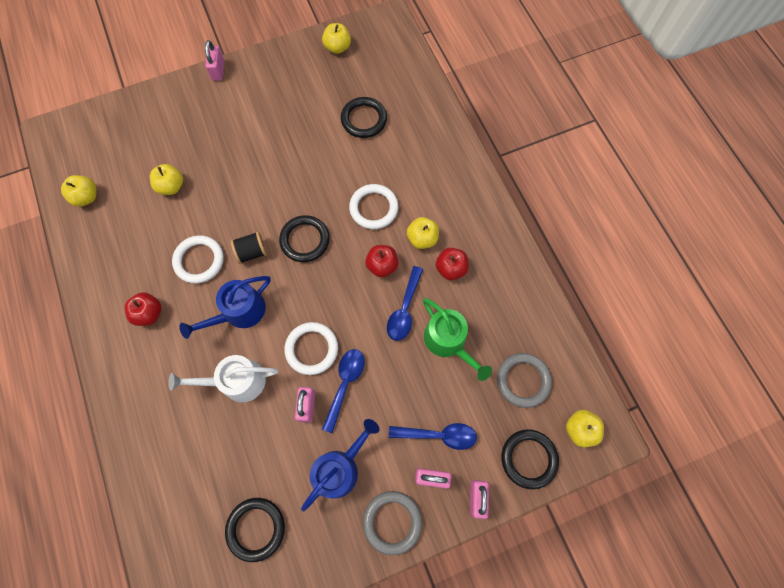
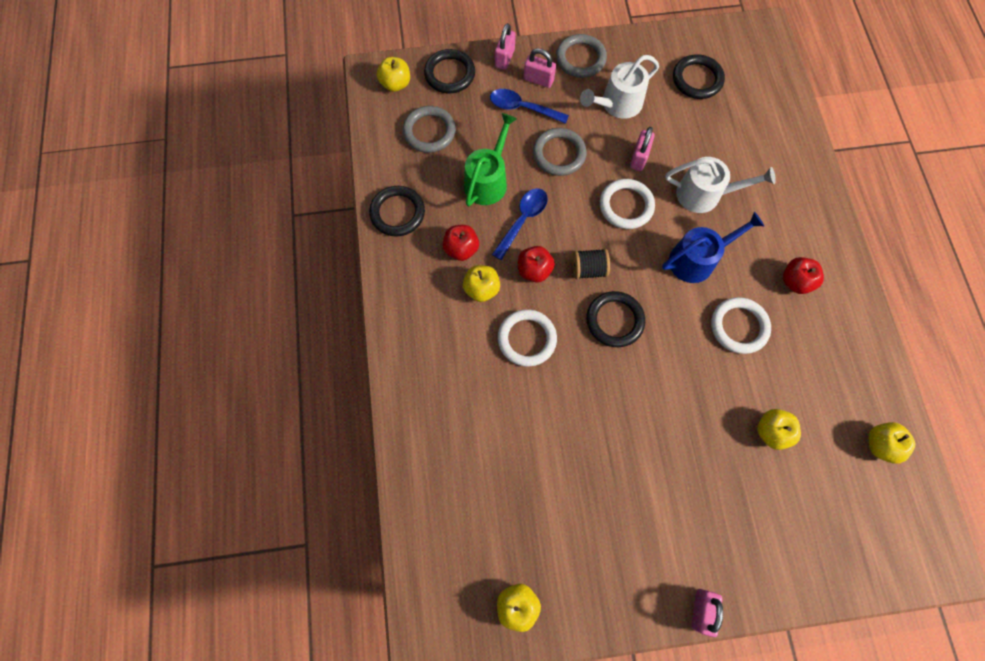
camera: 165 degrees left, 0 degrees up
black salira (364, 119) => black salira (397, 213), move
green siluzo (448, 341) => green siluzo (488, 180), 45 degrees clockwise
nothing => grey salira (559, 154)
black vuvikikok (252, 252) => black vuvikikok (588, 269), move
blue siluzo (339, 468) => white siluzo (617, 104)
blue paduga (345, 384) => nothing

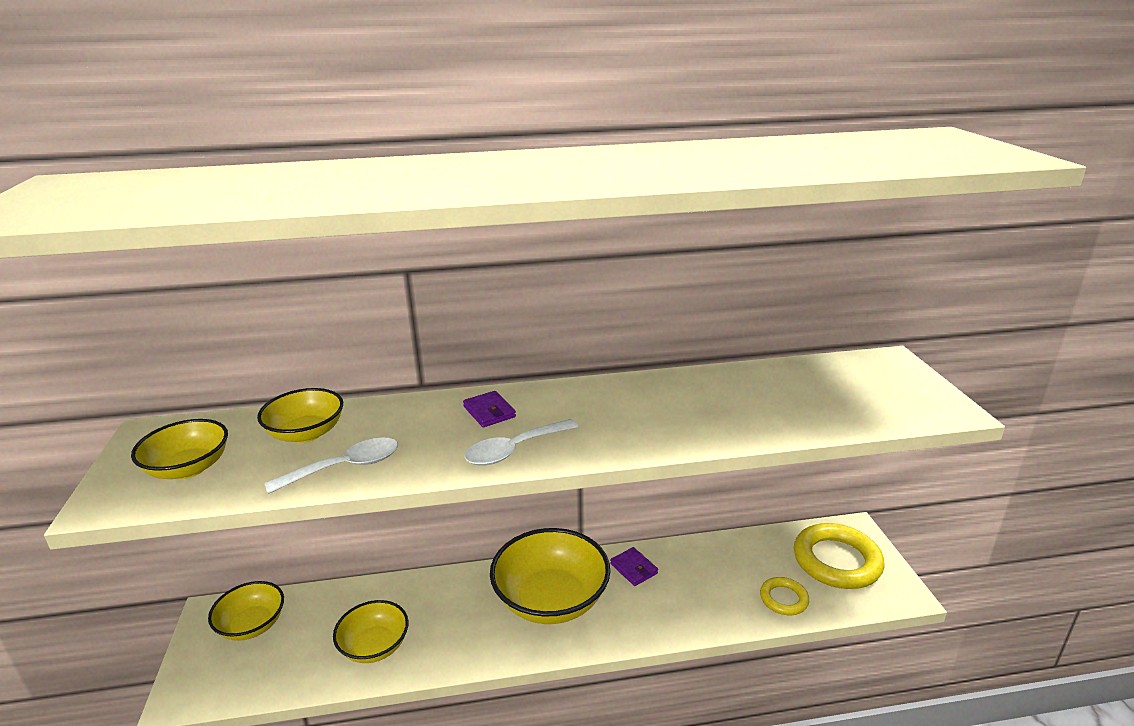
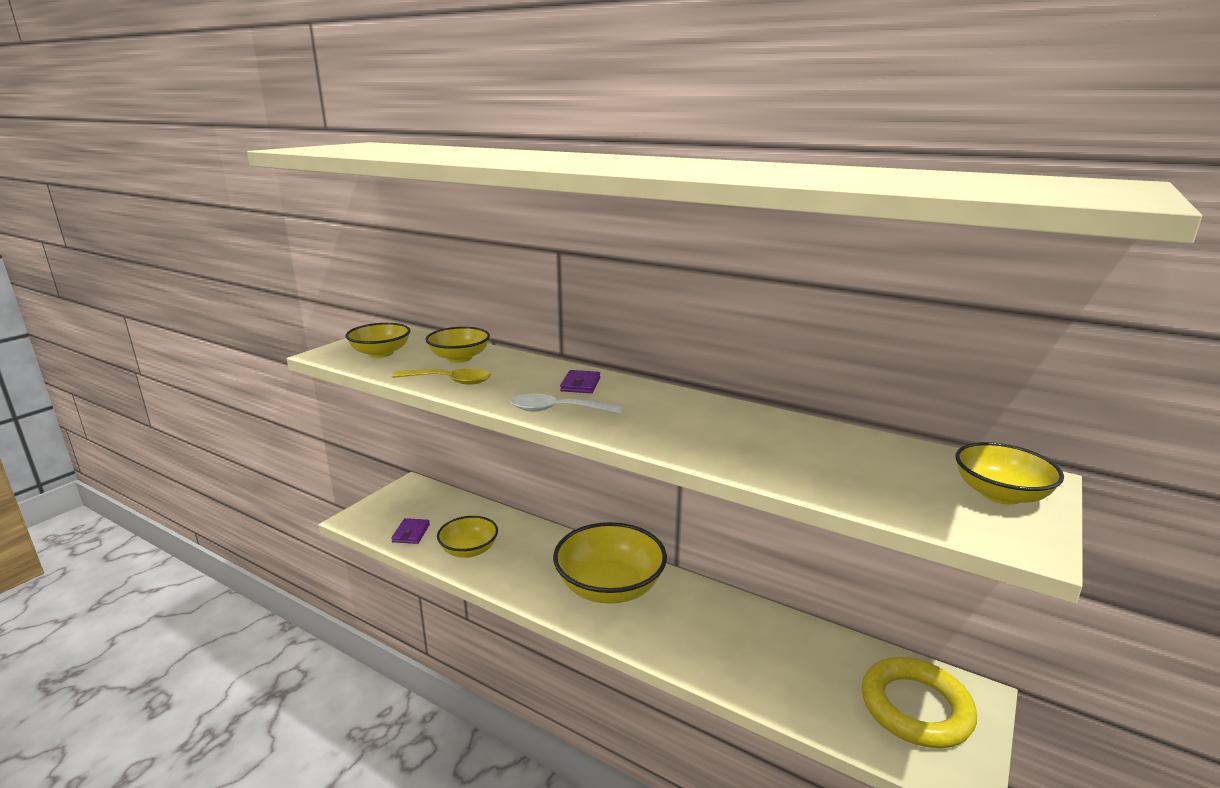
camera: 40 degrees right, 5 degrees down
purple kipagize (634, 568) => purple kipagize (411, 533), move
white paduga (345, 467) => yellow paduga (449, 381)
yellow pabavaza (252, 625) => yellow pabavaza (1000, 494), move
yellow salira (783, 599) => nothing

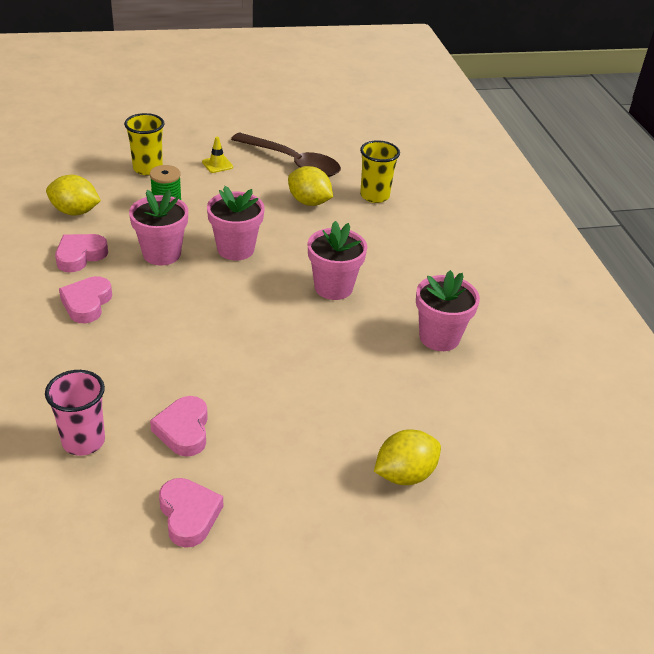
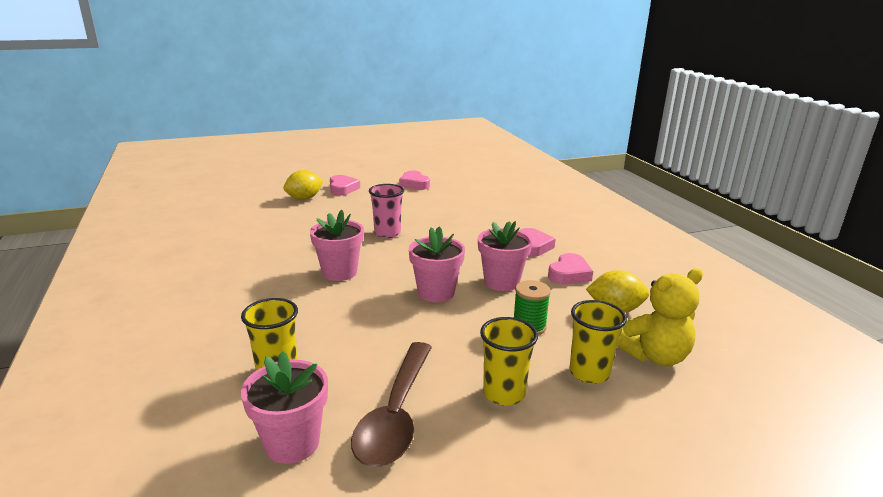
camera: 175 degrees right, 15 degrees down
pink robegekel (439, 337) => pink robegekel (292, 443), move
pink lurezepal (183, 430) => pink lurezepal (342, 189), move
brown paduga (292, 162) => brown paduga (396, 414), 105 degrees counterclockwise
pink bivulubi (83, 441) => pink bivulubi (387, 233), move
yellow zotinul (217, 164) => yellow bivulubi (504, 393)
nothing => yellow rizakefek (654, 356)
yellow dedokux (309, 202) => nothing

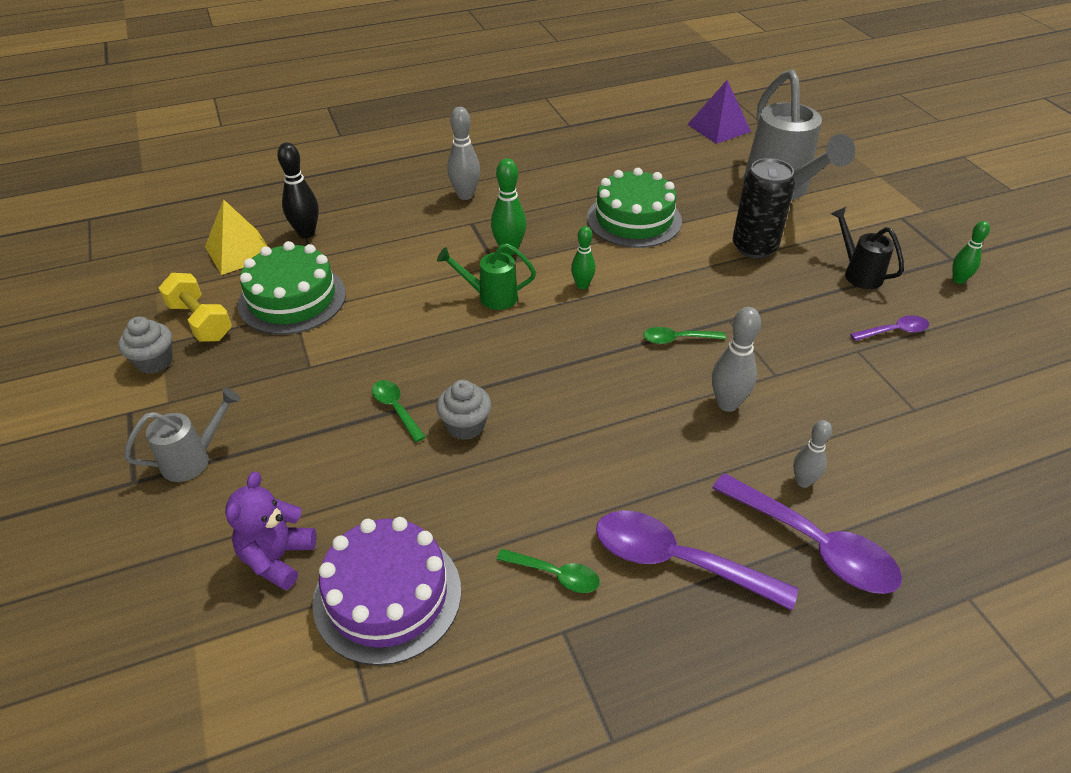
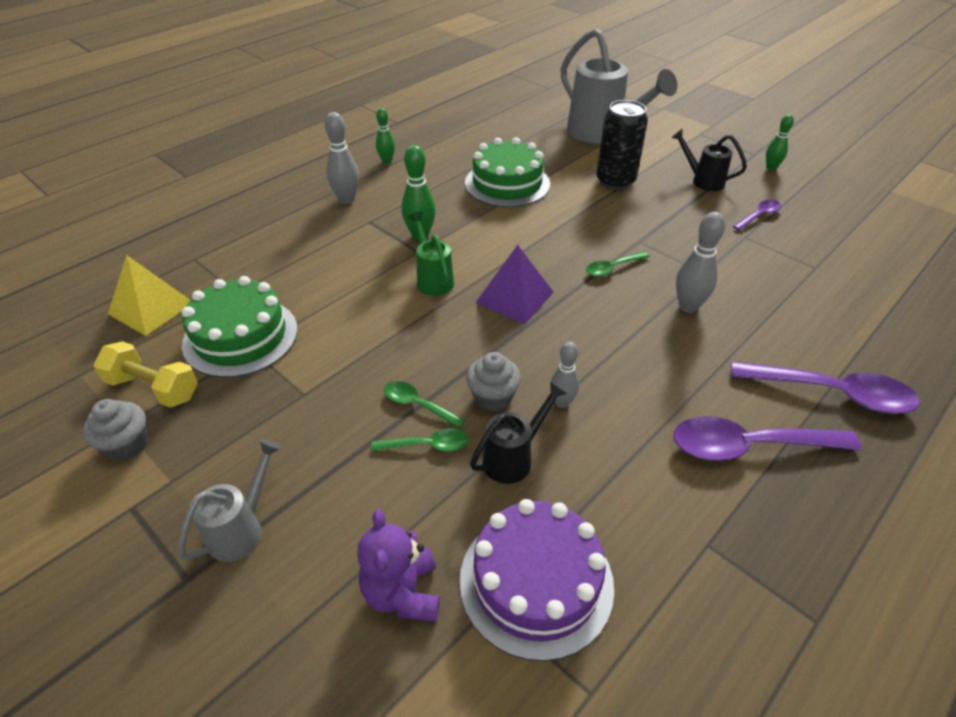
camera: 25 degrees left, 0 degrees up
green paduga (555, 575) => green paduga (427, 445), move
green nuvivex (582, 285) => green nuvivex (387, 161), move
green siluzo (490, 297) => green siluzo (433, 279), 90 degrees clockwise
nothing => black siluzo (514, 457)
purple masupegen (718, 128) => purple masupegen (514, 297), move
grey nuvivex (803, 481) => grey nuvivex (562, 402), move
black nuvivex (306, 233) => nothing

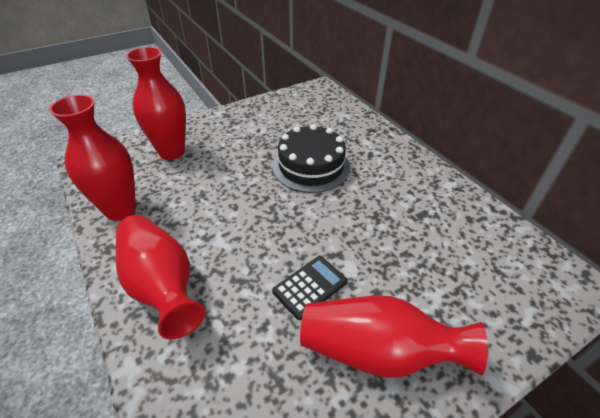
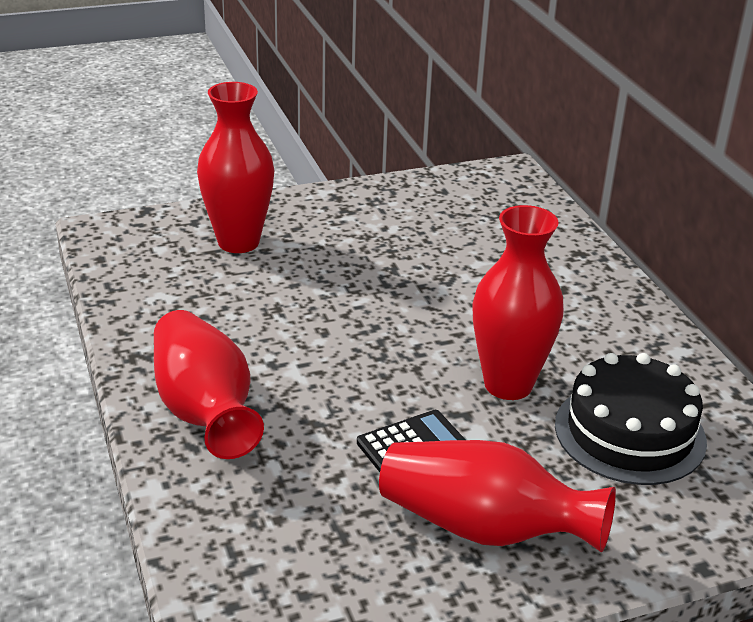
camera: 10 degrees right, 10 degrees down
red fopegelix (120, 210) => red fopegelix (508, 385), move
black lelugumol (311, 166) => black lelugumol (630, 433), move

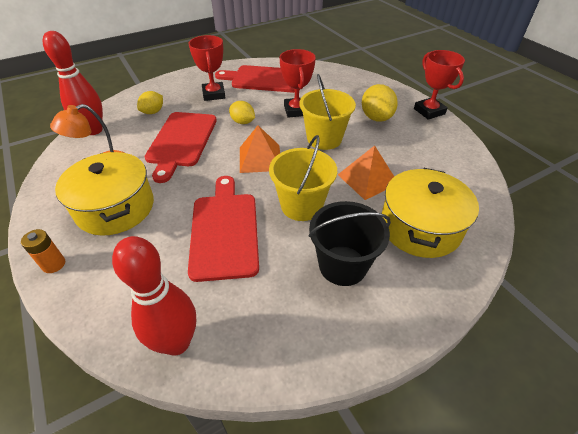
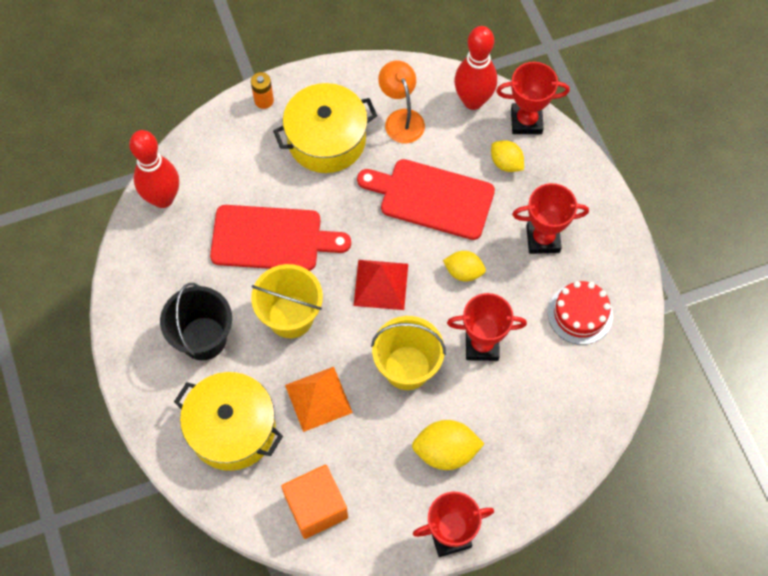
camera: 100 degrees right, 20 degrees up
nothing => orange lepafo (316, 507)
orange masupegen (260, 158) => red masupegen (381, 284)
yellow dedokux (243, 122) => yellow dedokux (463, 272), 60 degrees clockwise
nothing => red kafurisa (526, 121)
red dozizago (264, 79) => red lelugumol (580, 314)

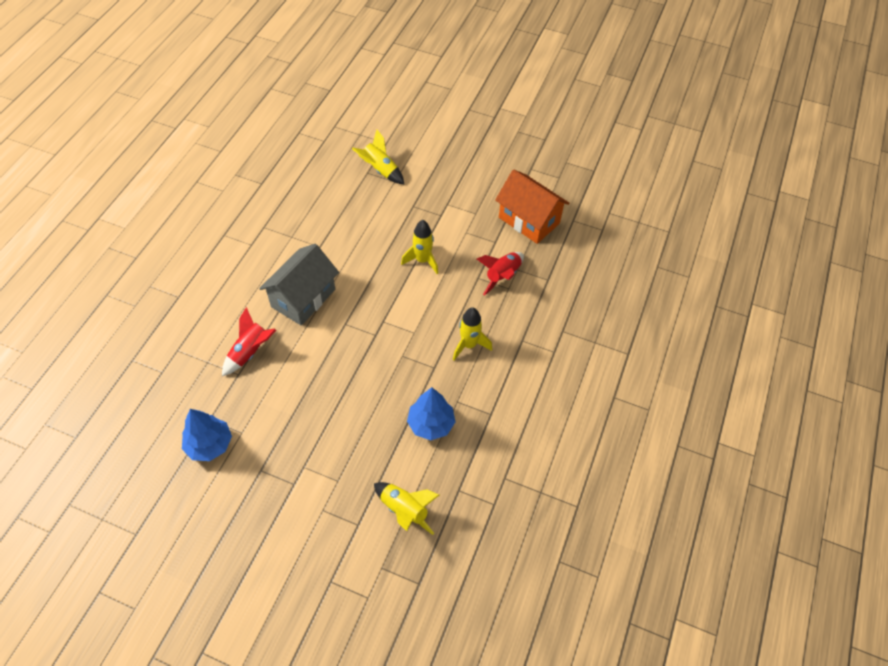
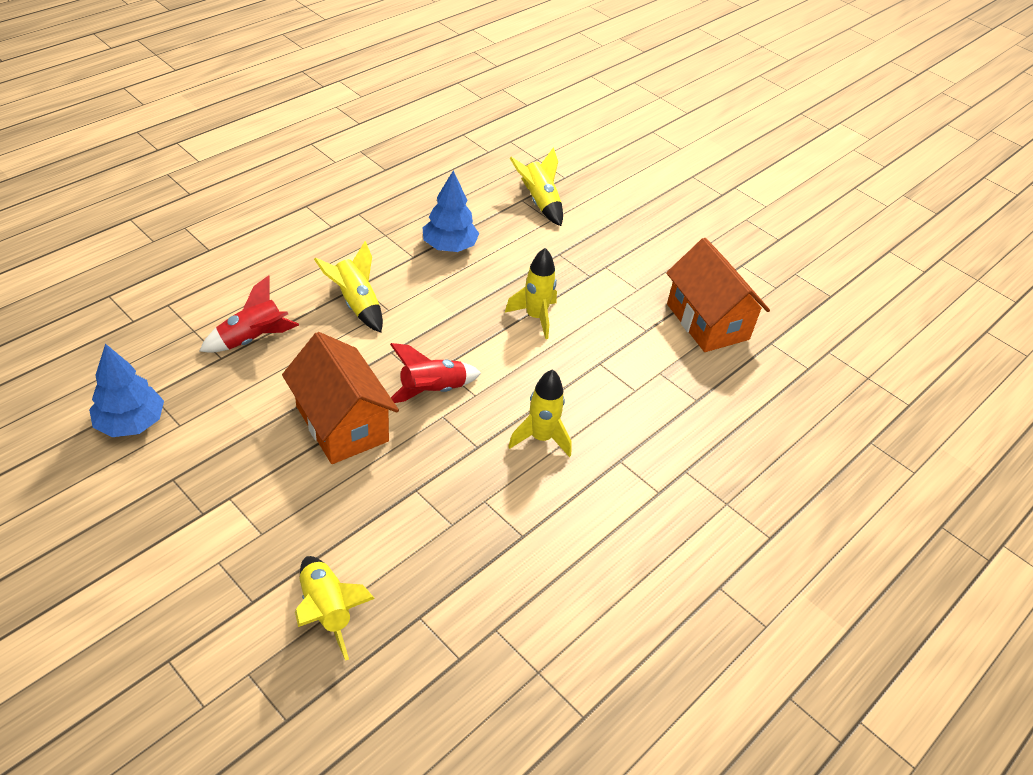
camera: 20 degrees right, 10 degrees down
nothing => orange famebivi (342, 424)
grey famebivi (303, 298) => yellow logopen (356, 304)
red logopen (502, 276) => red logopen (432, 391), move
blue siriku (431, 424) => blue siriku (449, 246), move

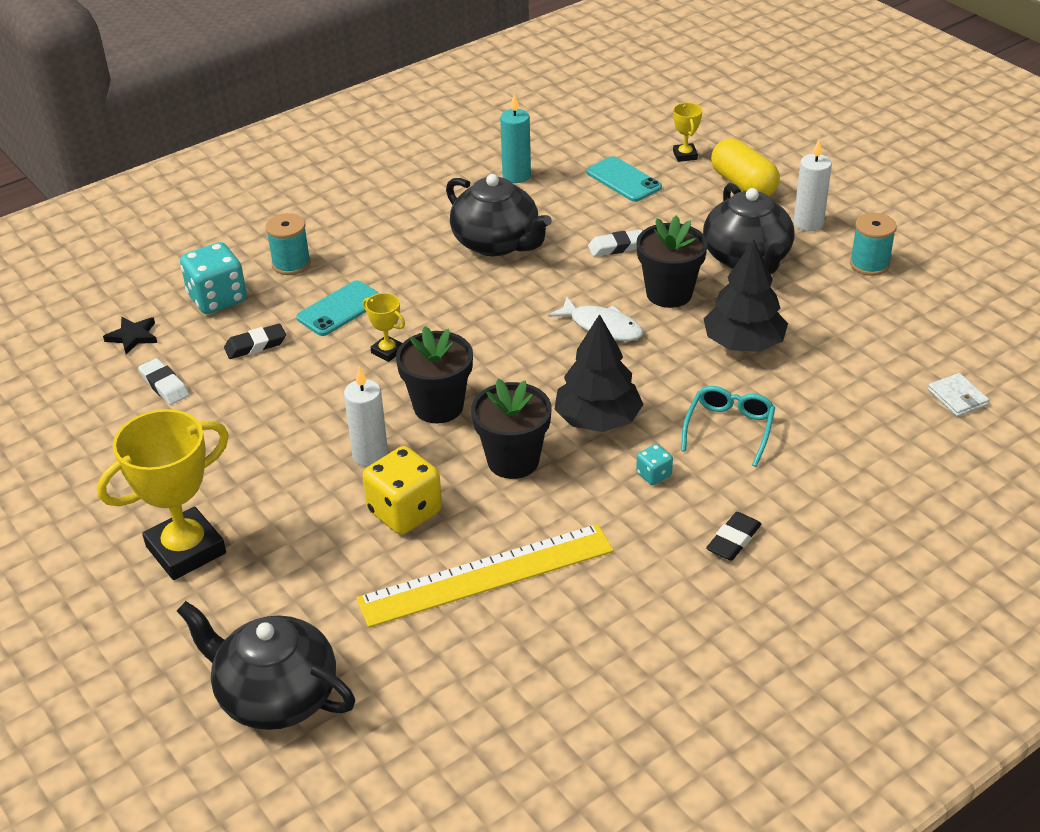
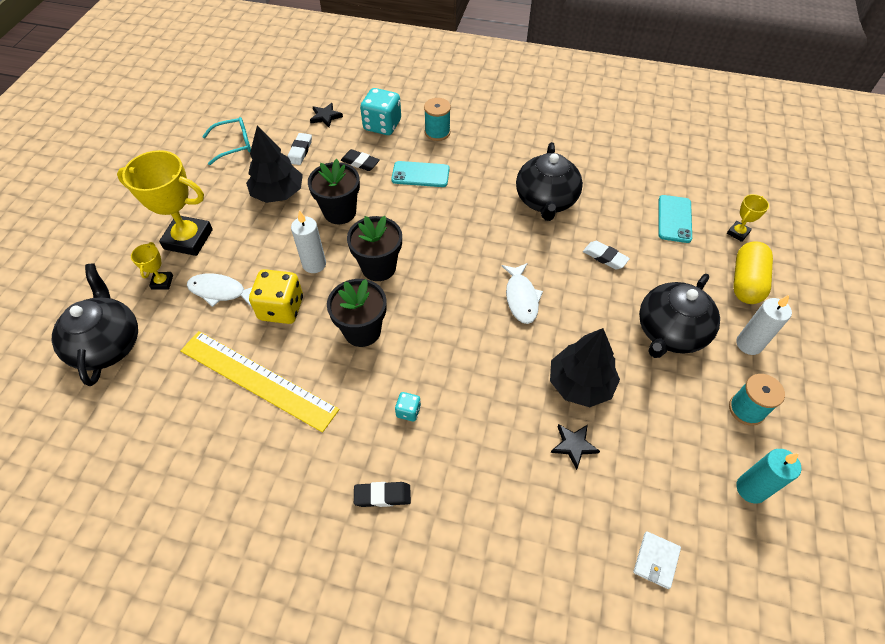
camera: 50 degrees right, 15 degrees up
yellow kafurisa (387, 351) => yellow kafurisa (162, 282), move
nothing => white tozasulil (220, 291)
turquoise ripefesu (729, 429) => turquoise ripefesu (233, 145), move
black siriku (597, 420) => black siriku (278, 193), move
black robegekel (669, 293) => black robegekel (340, 212), move
nothing => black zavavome (573, 445)
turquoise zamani (516, 176) => turquoise zamani (751, 489), move

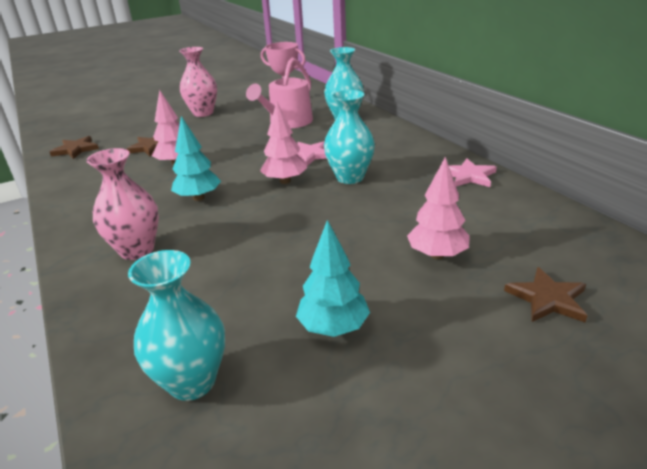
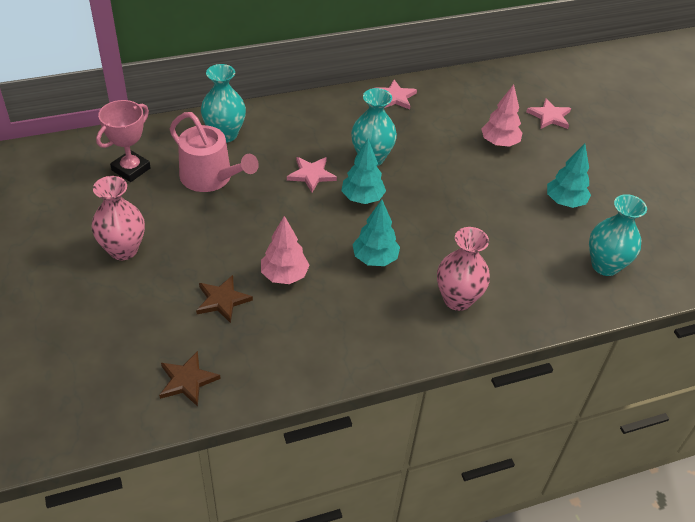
camera: 85 degrees left, 15 degrees up
pink siriku (285, 181) => turquoise siriku (362, 198)
brown zavavome (547, 299) => pink zavavome (549, 116)

